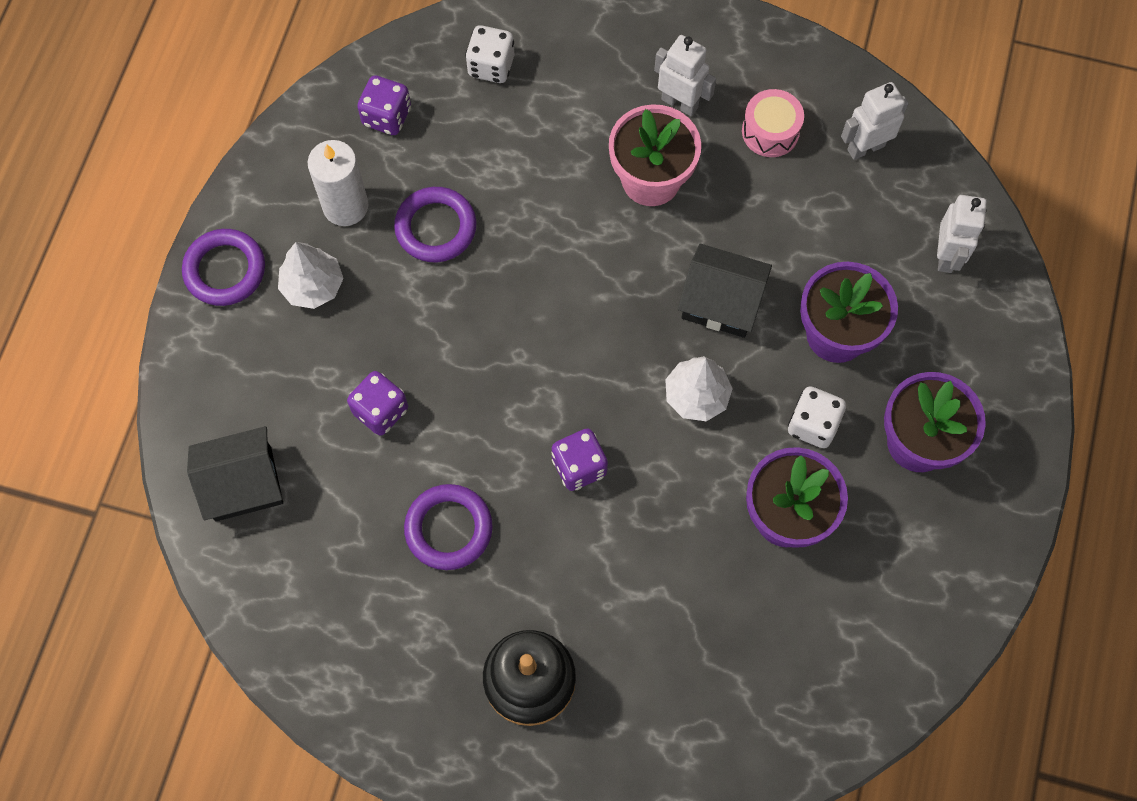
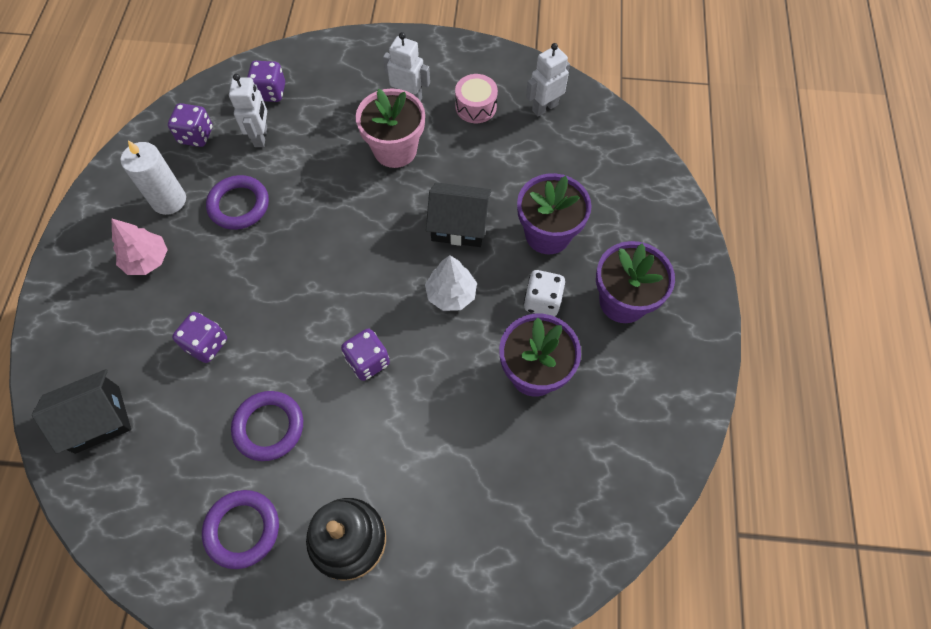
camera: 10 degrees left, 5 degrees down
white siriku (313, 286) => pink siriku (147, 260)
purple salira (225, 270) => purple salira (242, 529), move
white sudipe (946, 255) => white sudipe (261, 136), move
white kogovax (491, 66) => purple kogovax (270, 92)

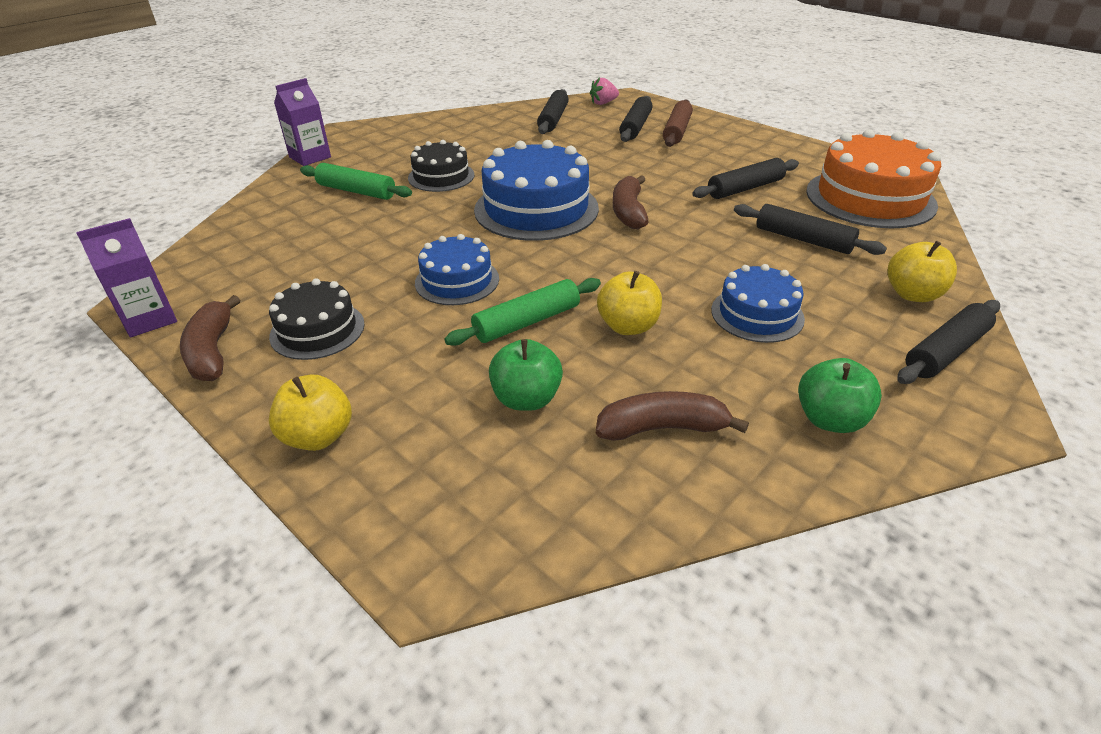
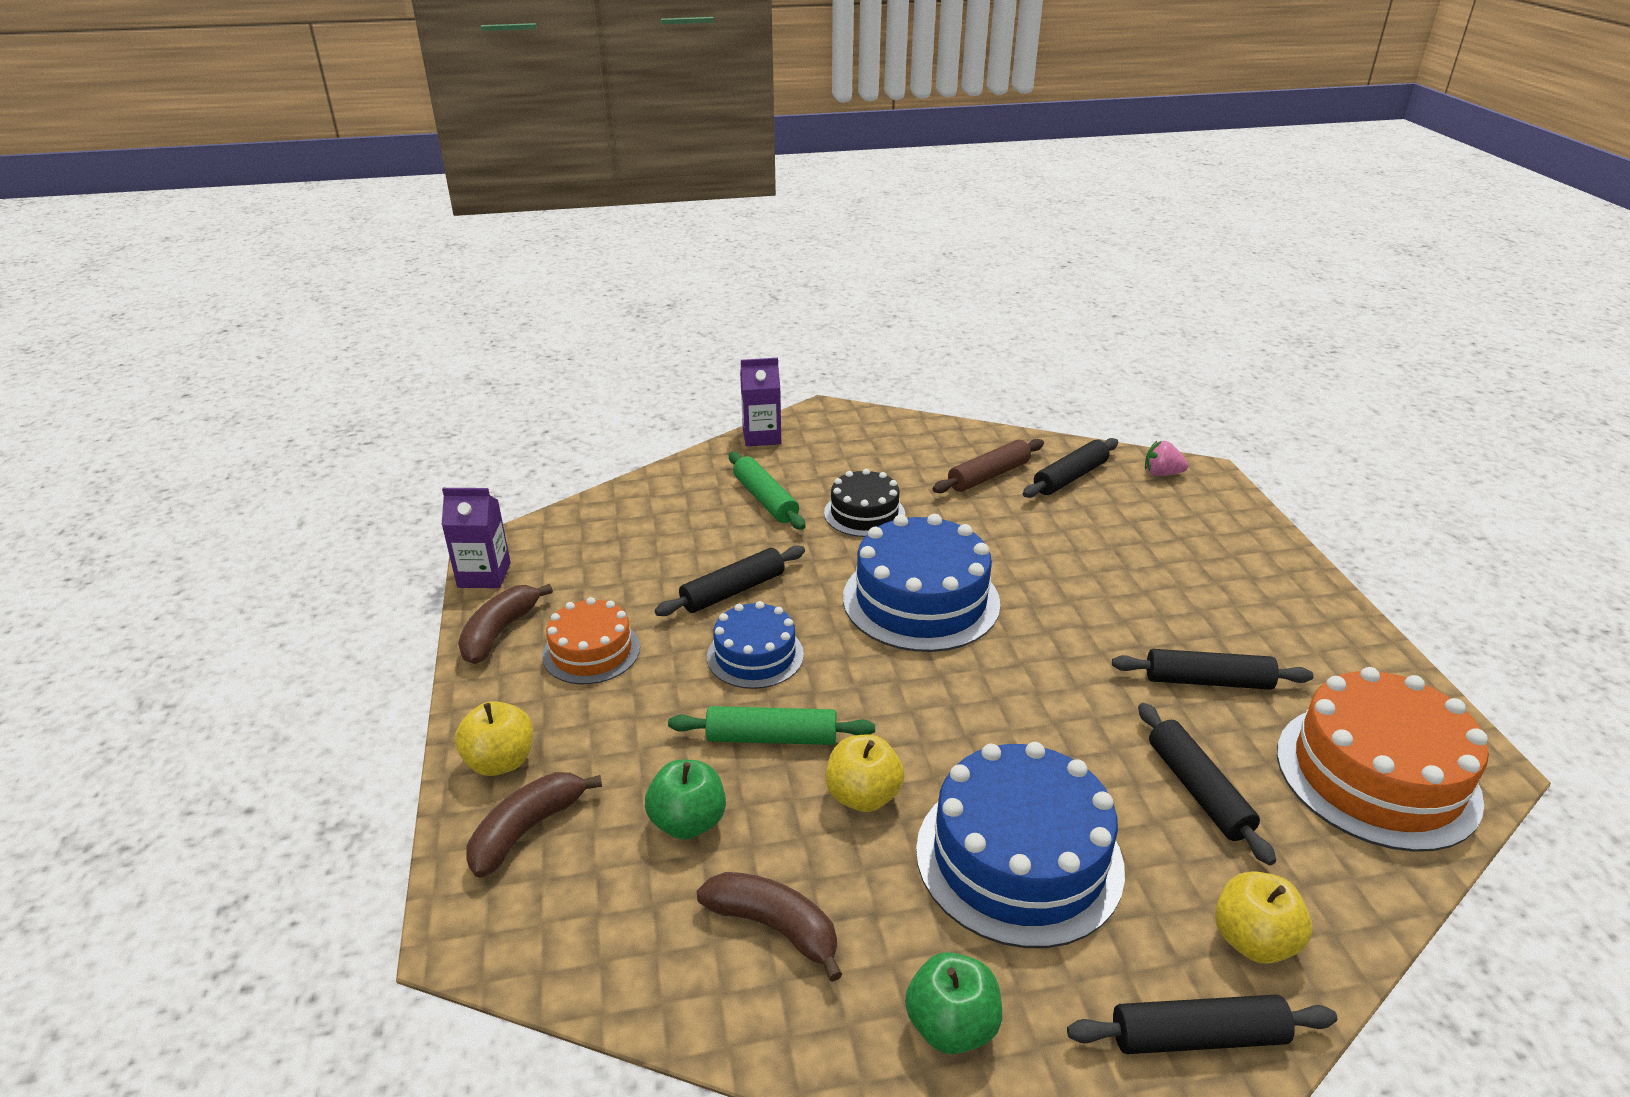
camera: 35 degrees right, 5 degrees down
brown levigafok (628, 212) => brown levigafok (527, 829), move
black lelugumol (317, 330) => orange lelugumol (591, 651)
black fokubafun (635, 127) => black fokubafun (733, 591), move
blue lelugumol (757, 314) => blue lelugumol (1019, 858), x1.73
brown fokubafun (677, 131) => brown fokubafun (988, 476), move

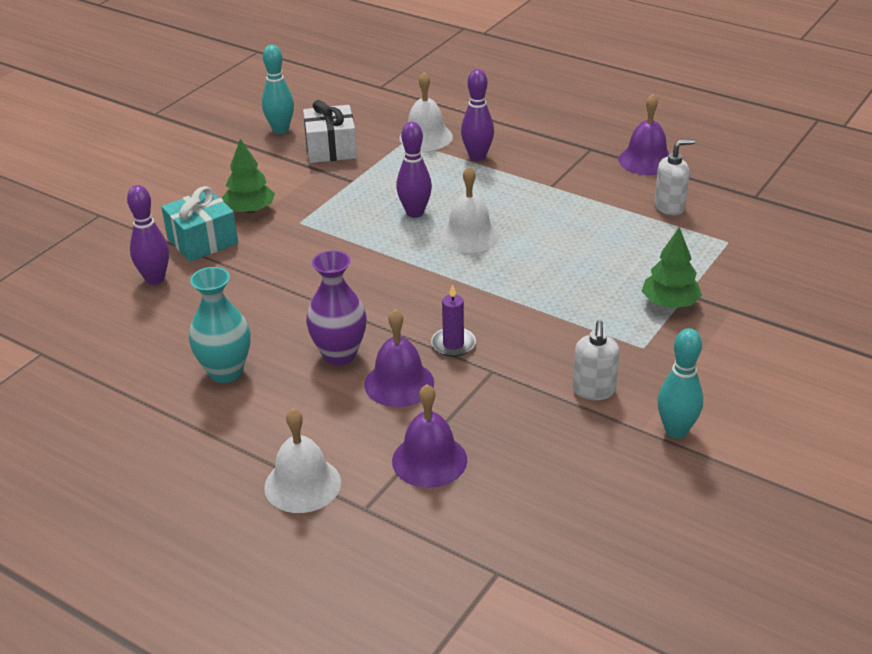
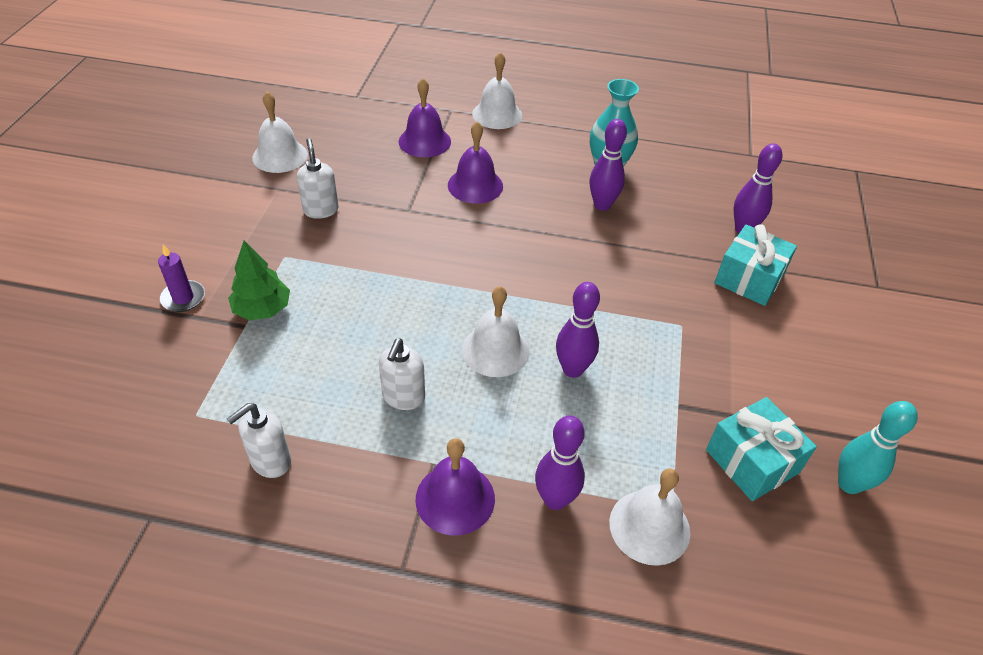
camera: 155 degrees right, 10 degrees up
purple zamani (453, 344) => purple zamani (183, 298), move
nothing => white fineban (280, 156)
nothing => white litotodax (403, 397)
purple fineban (646, 160) => purple fineban (455, 498), move
nothing => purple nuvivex (602, 205)
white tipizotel (331, 148) => turquoise tipizotel (752, 461)
green siriku (250, 210) => nothing
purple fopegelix (339, 355) => nothing
turquoise nuvivex (676, 431) => nothing

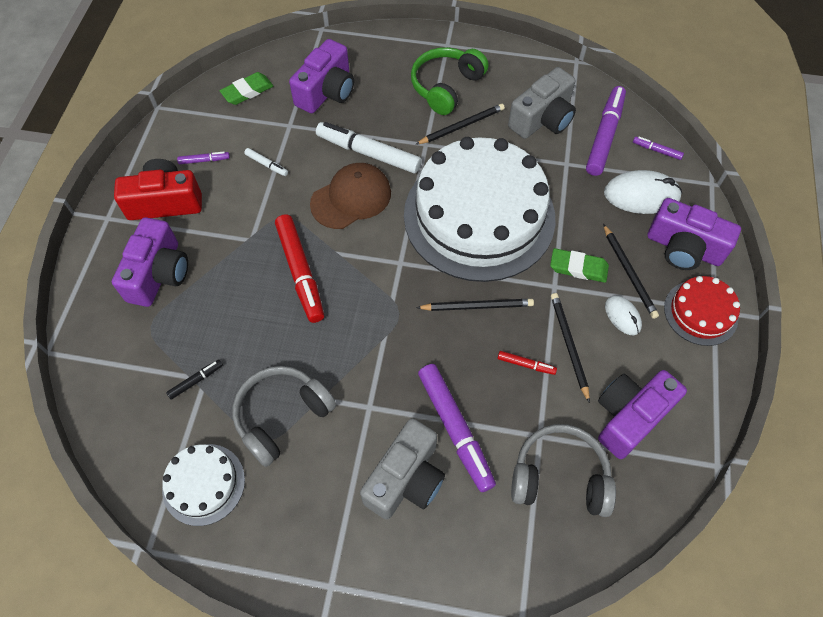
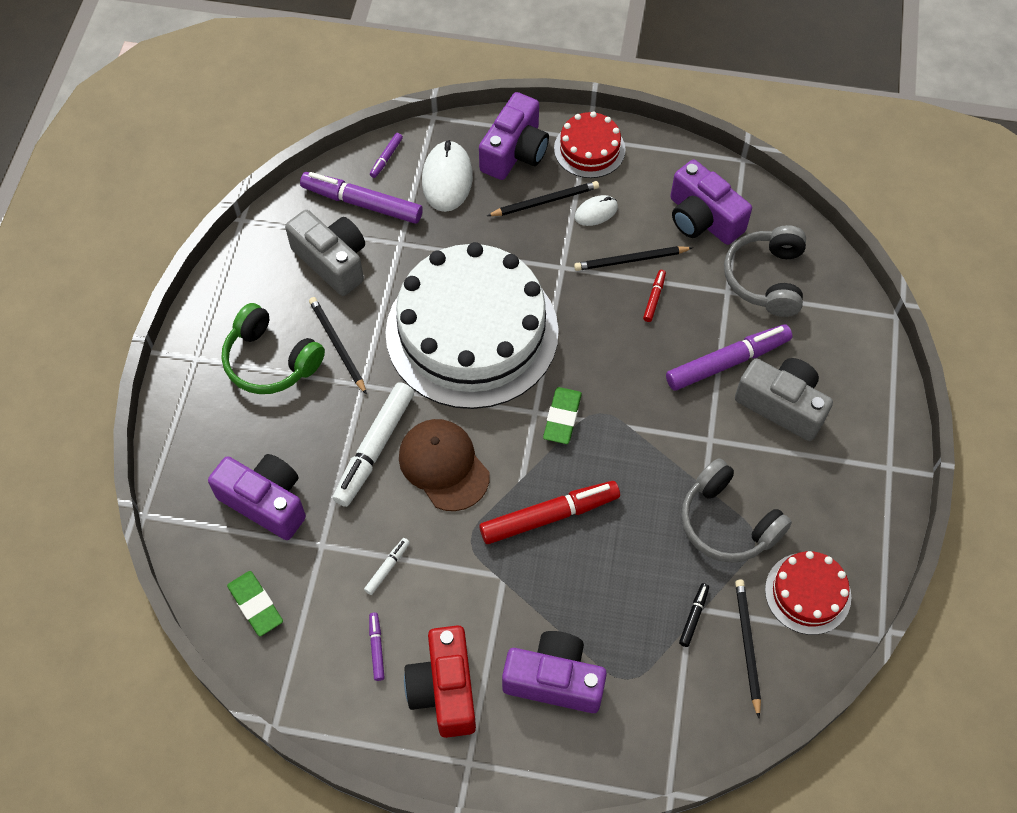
camera: 90 degrees left, 0 degrees up
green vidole (578, 268) => green vidole (562, 417), move
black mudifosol (196, 381) => black mudifosol (693, 616), 60 degrees clockwise
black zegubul (477, 306) => black zegubul (747, 646), move
white lelugumol (203, 484) => red lelugumol (807, 593)

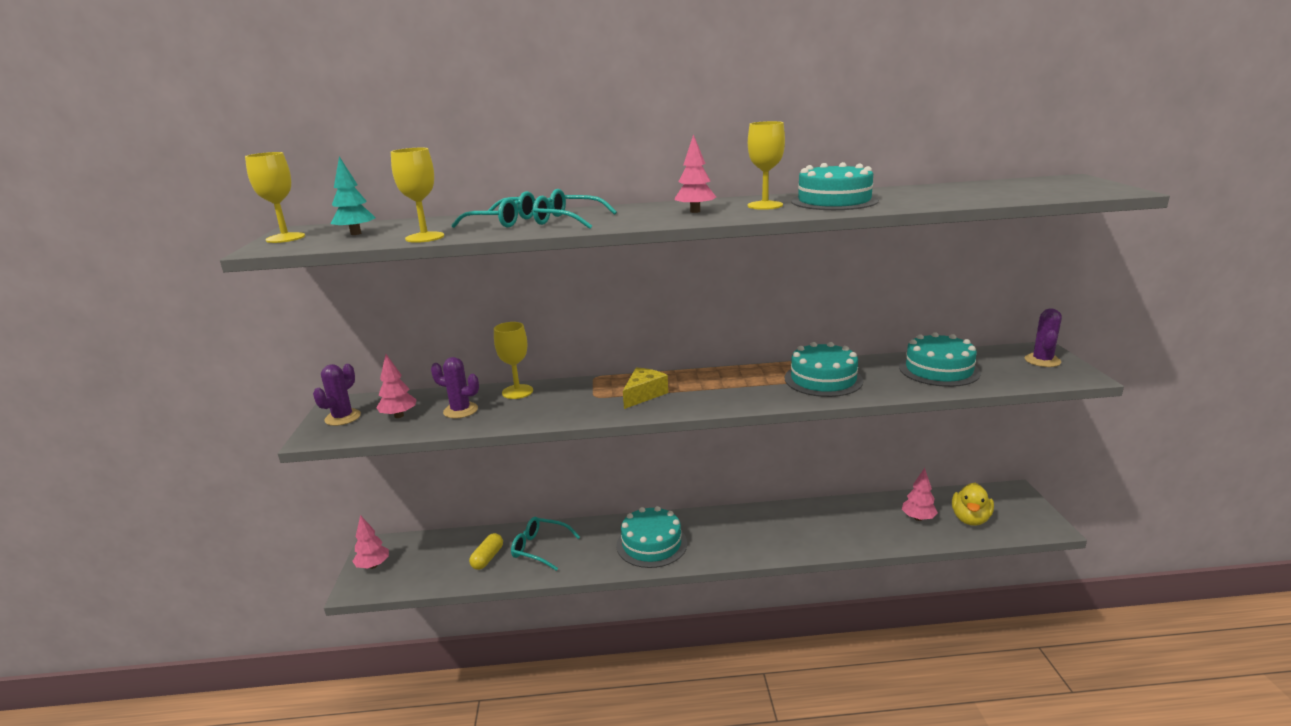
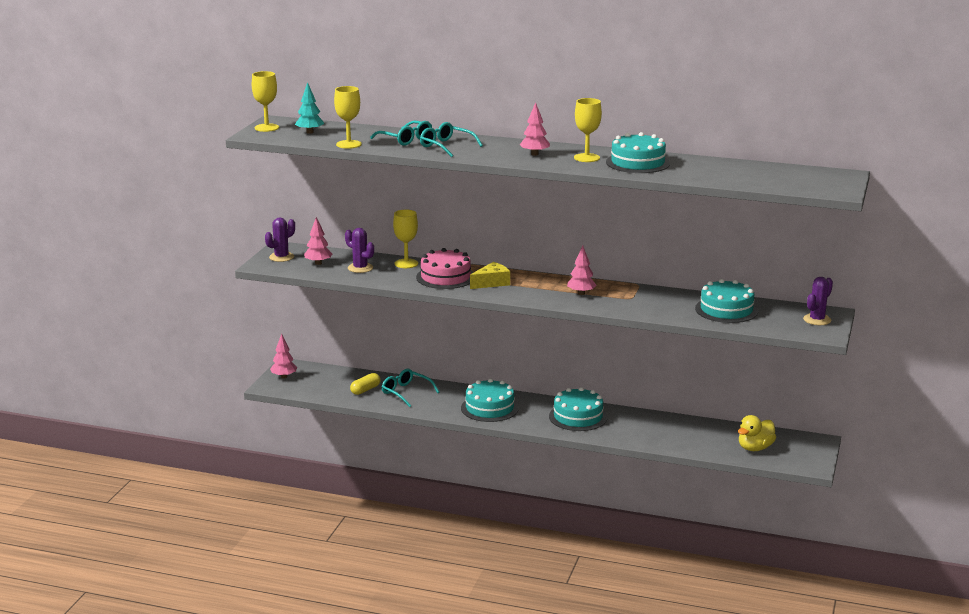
camera: 20 degrees right, 0 degrees up
nothing => pink lelugumol (445, 277)
turquoise lelugumol (823, 379) => turquoise lelugumol (578, 417), move
pink siriku (918, 518) => pink siriku (581, 293), move

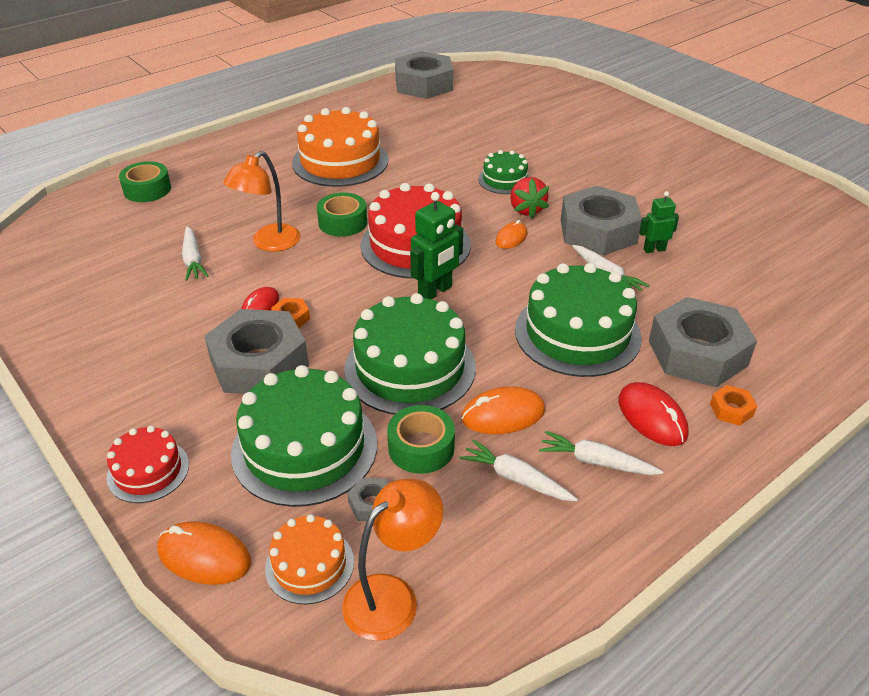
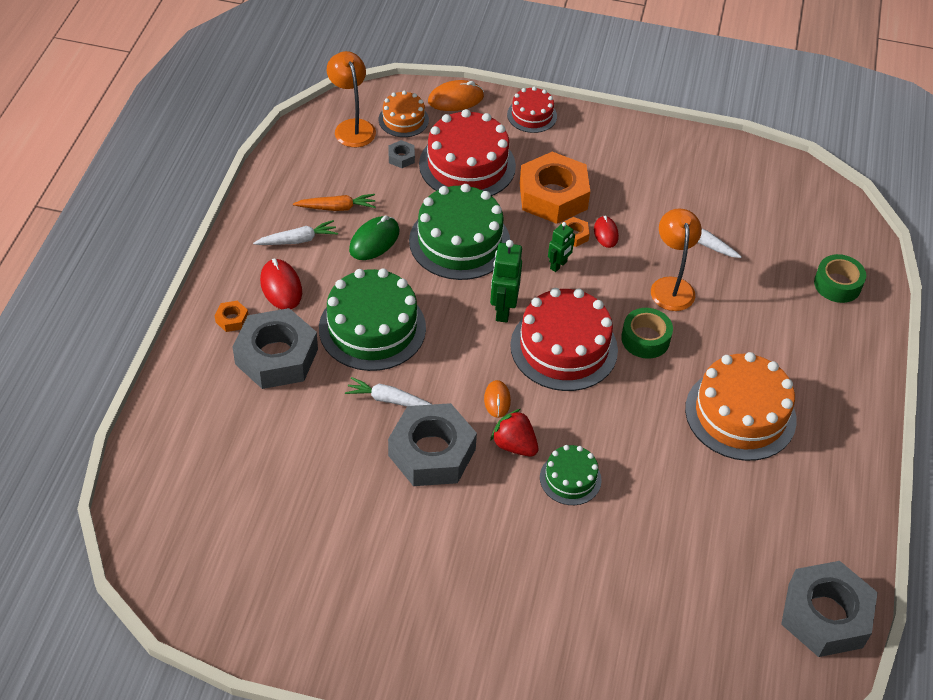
camera: 140 degrees right, 10 degrees up
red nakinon (652, 417) => red nakinon (281, 287), 45 degrees clockwise
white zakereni (516, 478) => orange zakereni (337, 208)
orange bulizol (392, 596) => orange bulizol (352, 127), 150 degrees clockwise
orange nakinon (503, 415) => green nakinon (374, 241)
green lelugumol (304, 448) => red lelugumol (467, 165)
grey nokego (259, 363) => orange nokego (553, 196)
green sudipe (654, 249) => green sudipe (558, 265), move
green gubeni (421, 447) => nothing

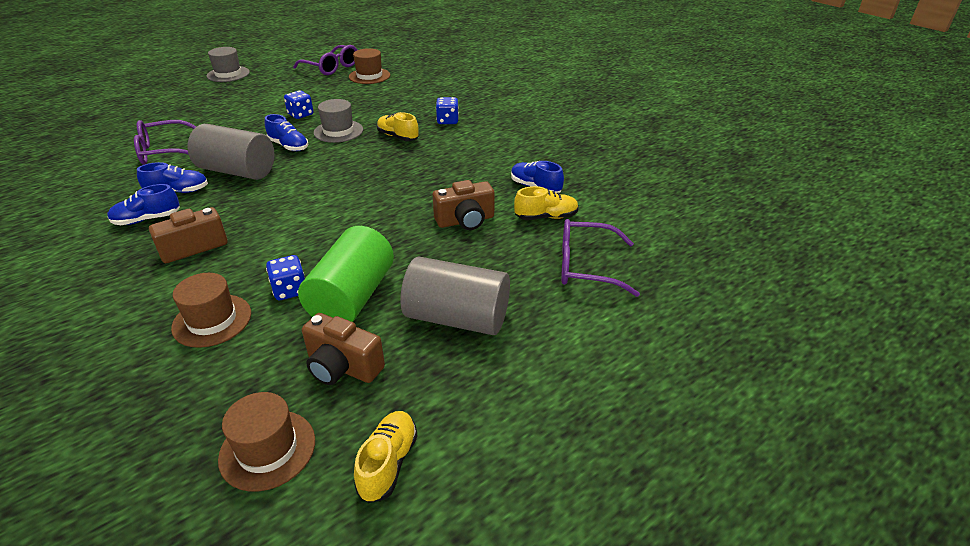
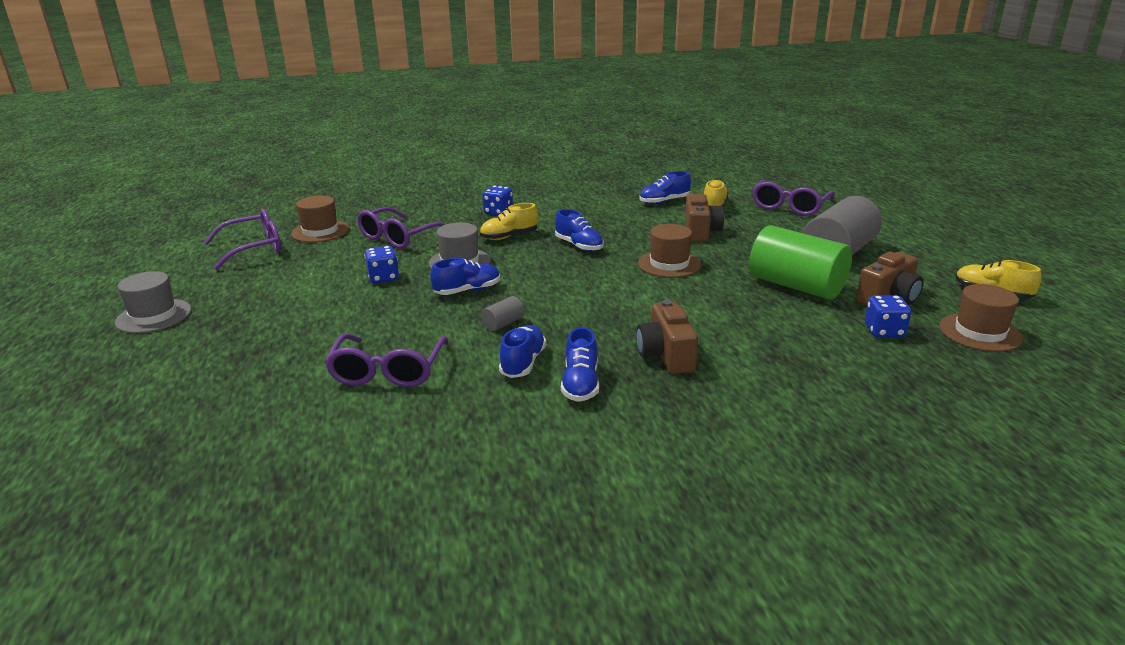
camera: 65 degrees left, 10 degrees down
nothing => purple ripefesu (398, 237)
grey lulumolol (237, 171) => grey lulumolol (503, 324), x0.41
nothing => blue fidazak (579, 246)
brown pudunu (212, 320) => brown pudunu (669, 264), move
blue kogovax (290, 290) => blue kogovax (884, 331), move

